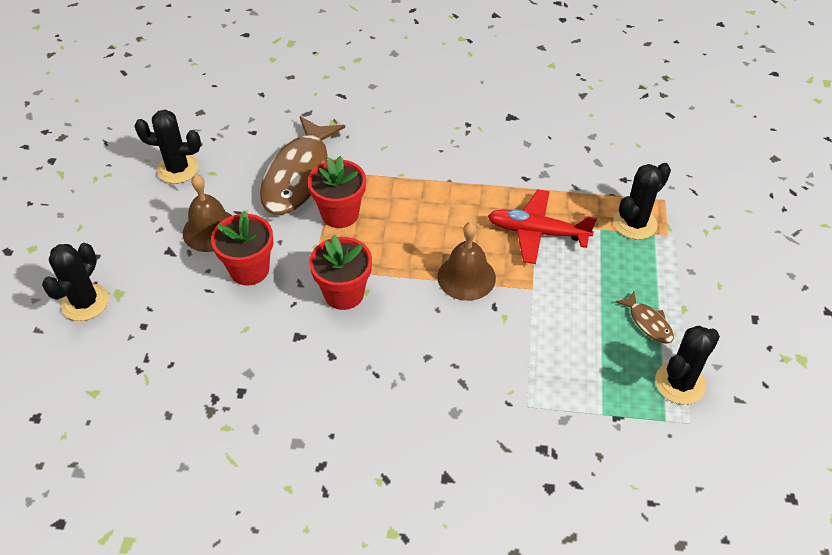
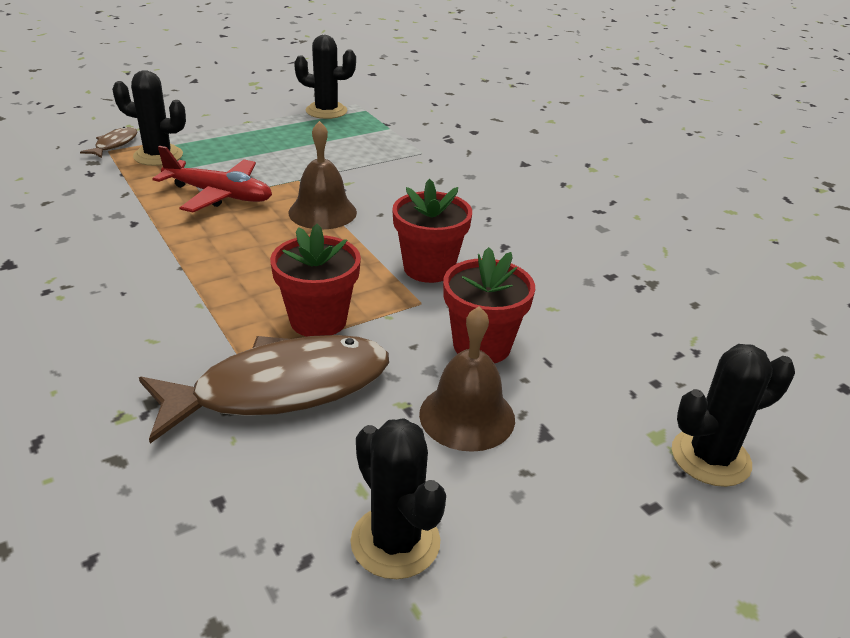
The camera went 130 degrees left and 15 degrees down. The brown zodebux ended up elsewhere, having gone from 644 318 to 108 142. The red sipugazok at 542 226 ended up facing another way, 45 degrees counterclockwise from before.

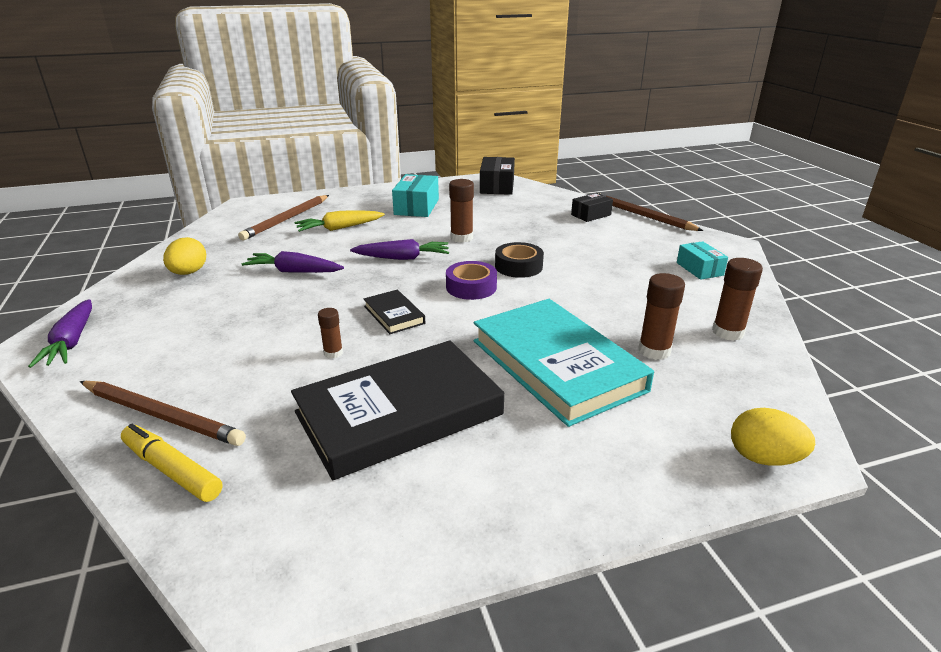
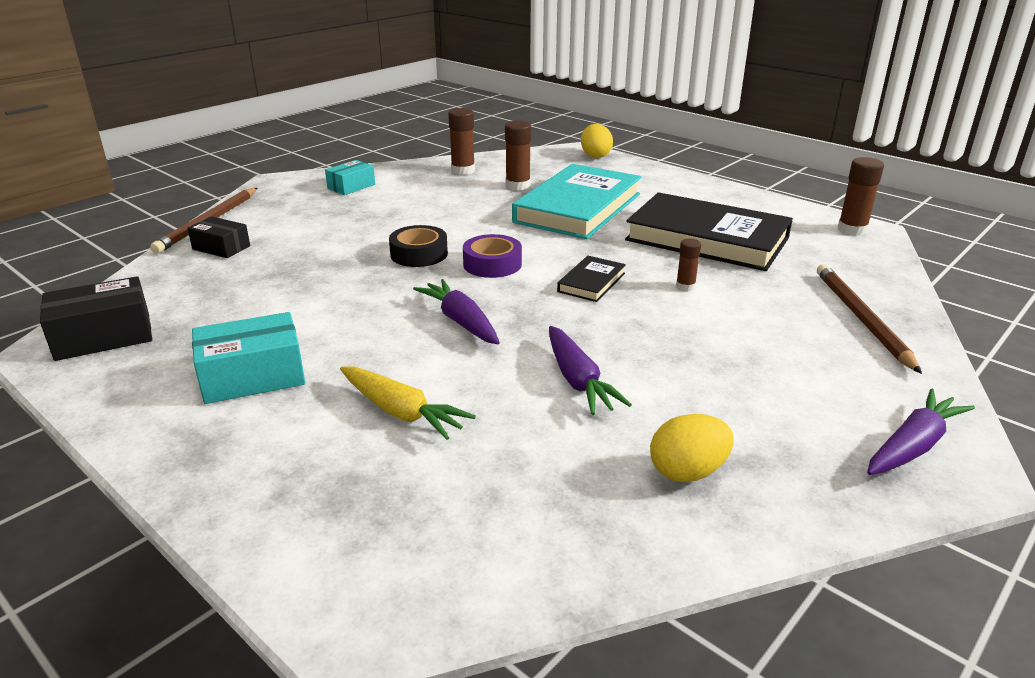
The camera went 120 degrees left and 0 degrees up. The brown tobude ended up elsewhere, having gone from 461 211 to 860 196. The second view lost the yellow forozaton at 172 463. The second view lost the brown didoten at 283 217.

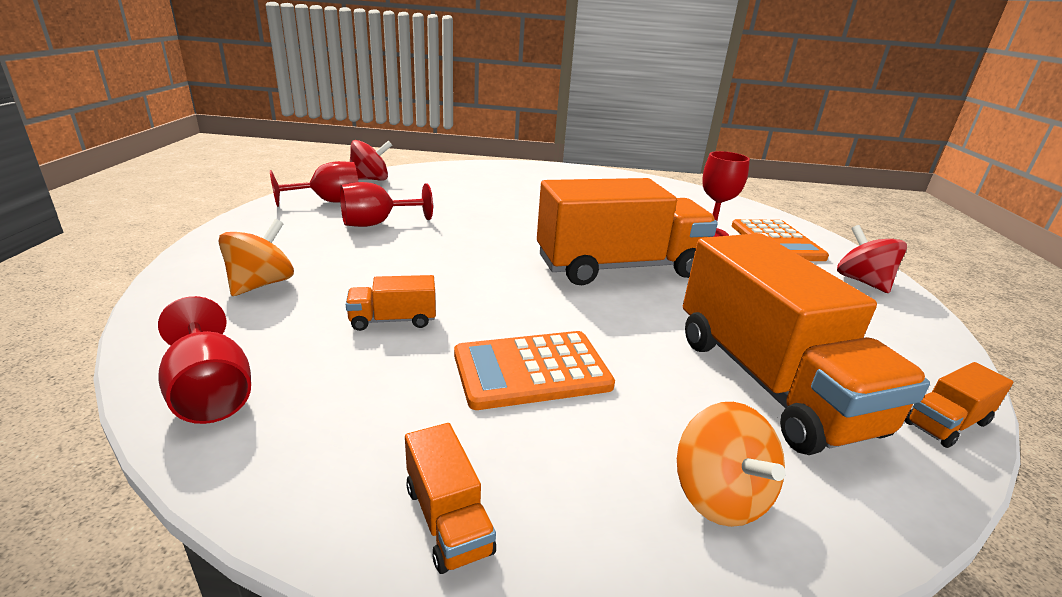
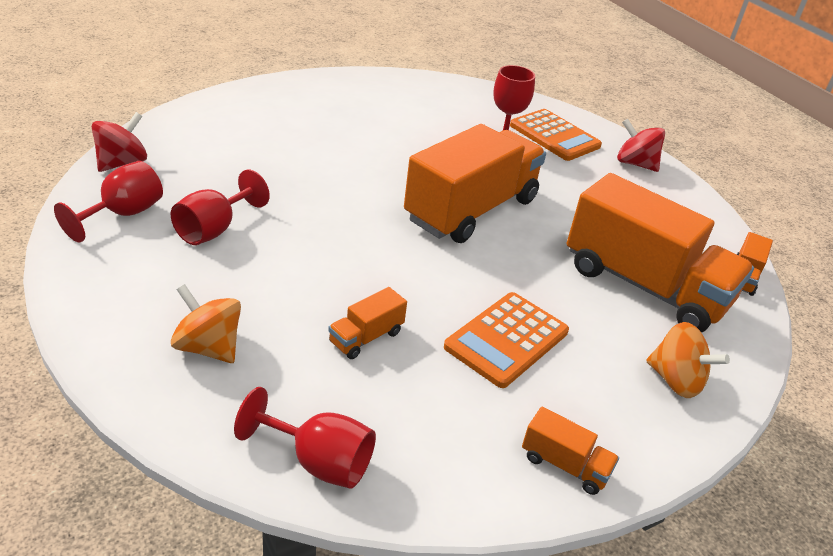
The camera went 35 degrees left and 10 degrees up. The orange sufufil at 256 257 ended up facing another way, 45 degrees counterclockwise from before.

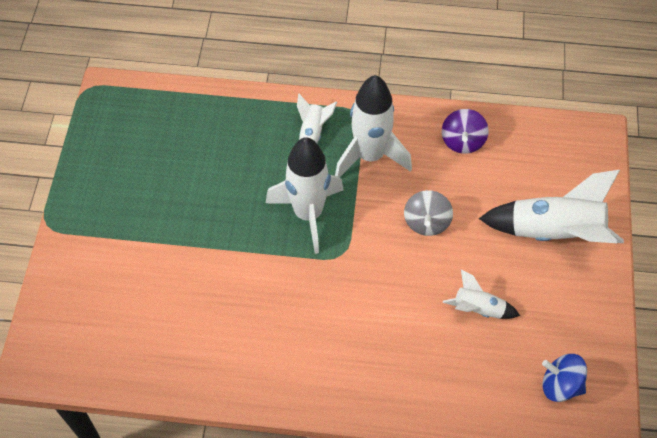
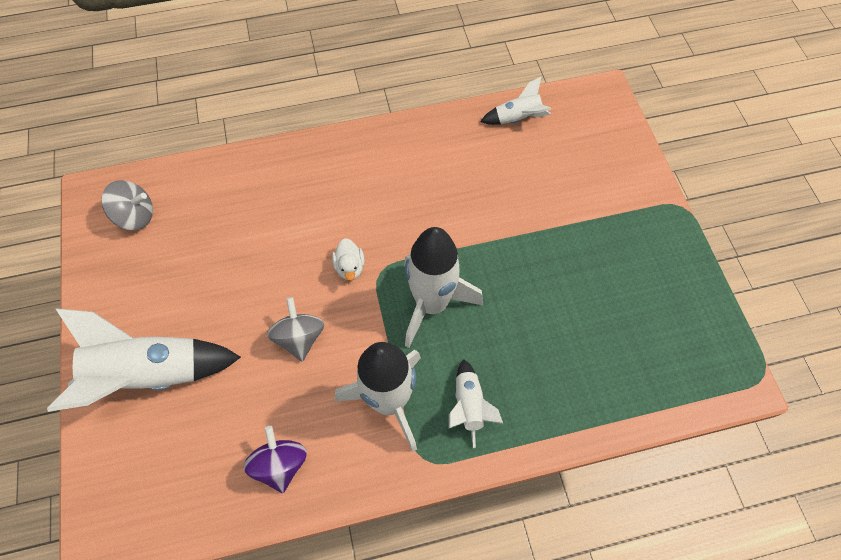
The camera went 160 degrees right and 5 degrees up. What was the blue sufufil at 564 378 turned into the grey sufufil at 127 205. The second view gained the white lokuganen at 348 259. The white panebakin ended up elsewhere, having gone from 481 294 to 515 100.

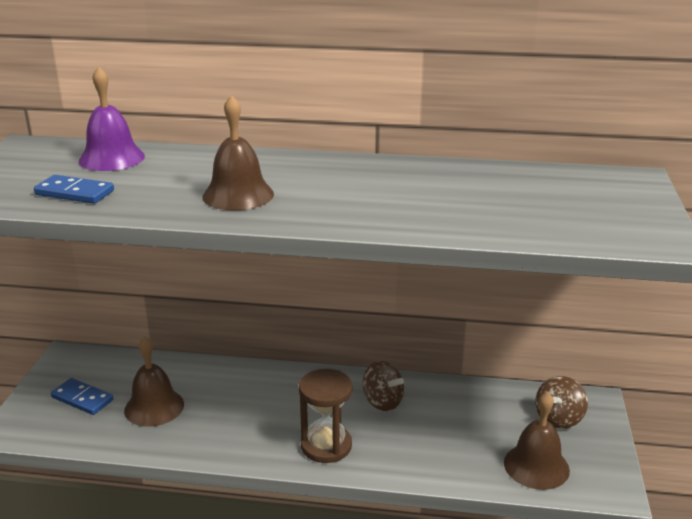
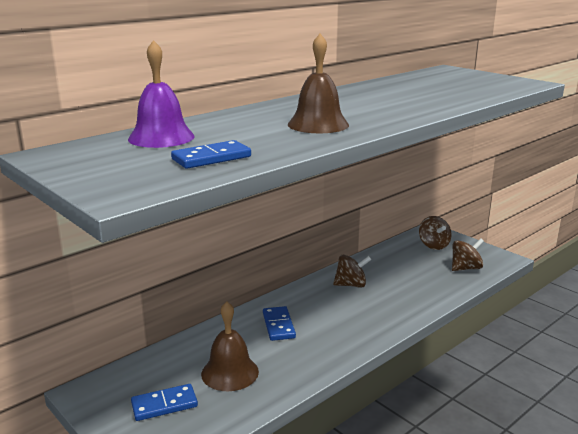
The camera went 50 degrees left and 5 degrees down. The second view gained the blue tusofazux at 279 323. Where the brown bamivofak stood at 537 440, the brown sufufil came to stand at 468 254. The second view lost the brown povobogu at 325 416.

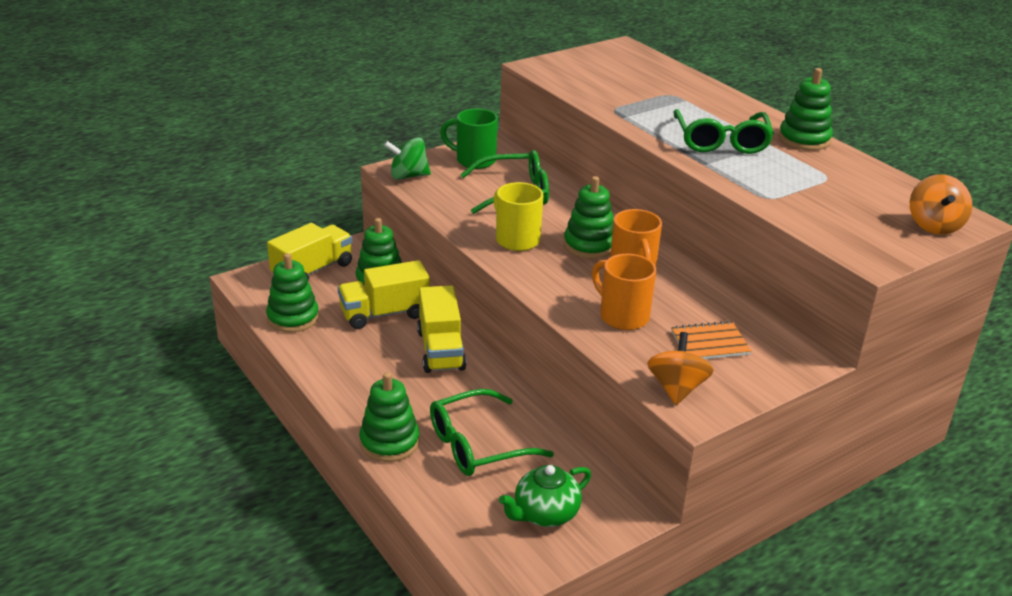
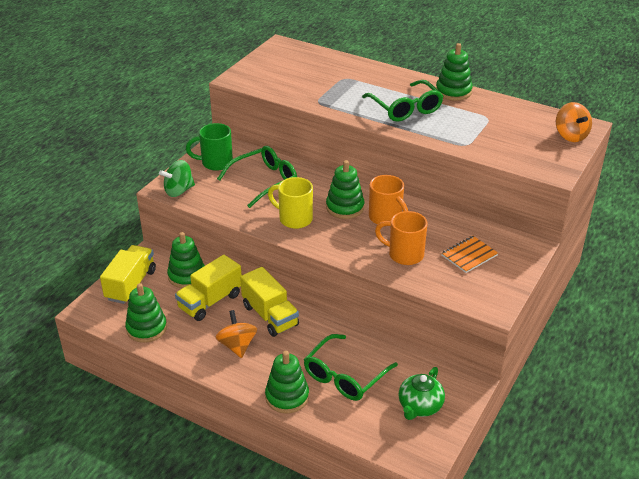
The camera went 25 degrees left and 5 degrees up. The orange sufufil ended up elsewhere, having gone from 680 368 to 236 334.

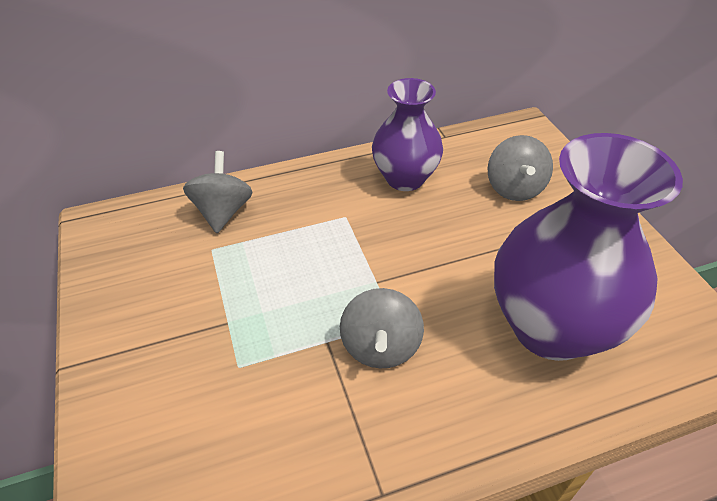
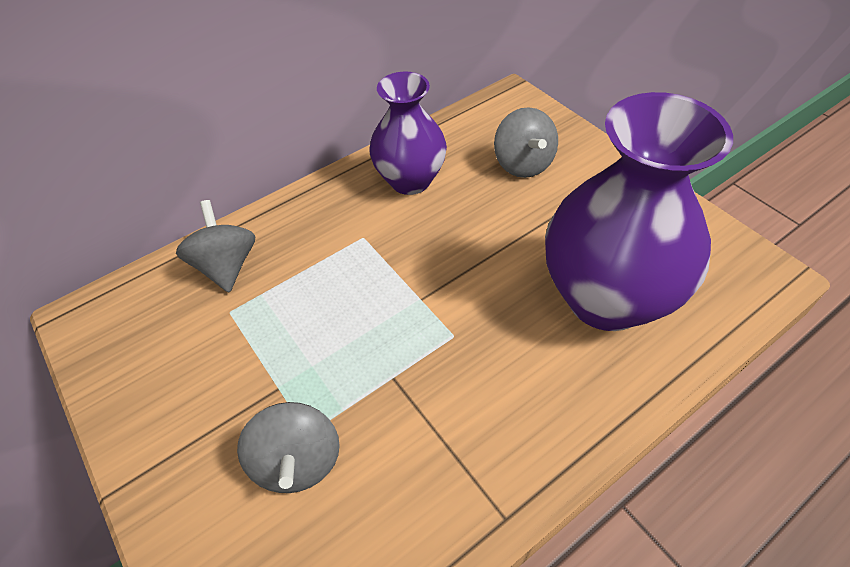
The camera went 15 degrees left and 5 degrees up. The grey sufufil ended up elsewhere, having gone from 382 328 to 288 447.

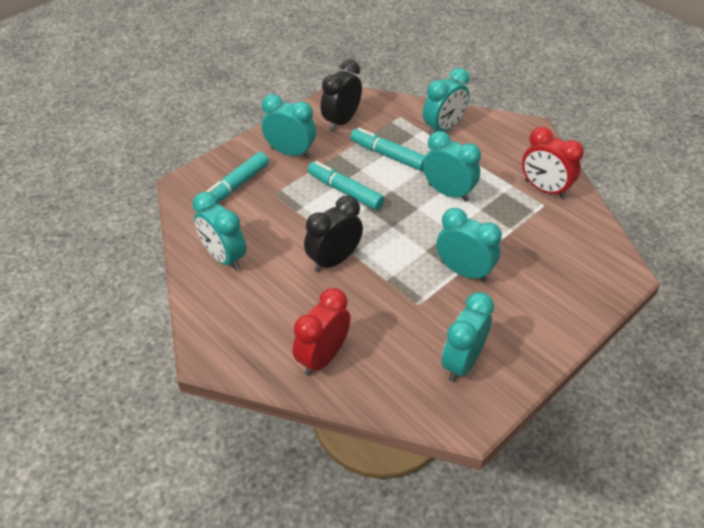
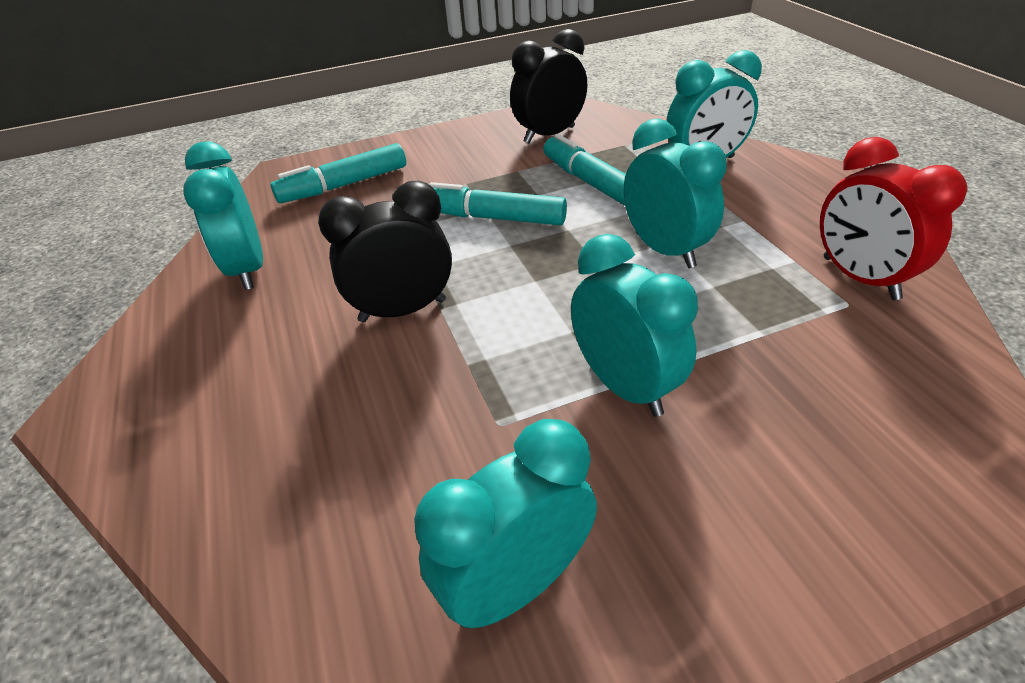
The camera went 25 degrees right and 5 degrees down. The turquoise forozaton at 346 185 ended up facing another way, 45 degrees counterclockwise from before. The second view lost the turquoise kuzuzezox at 289 126. The second view lost the red kuzuzezox at 322 332.

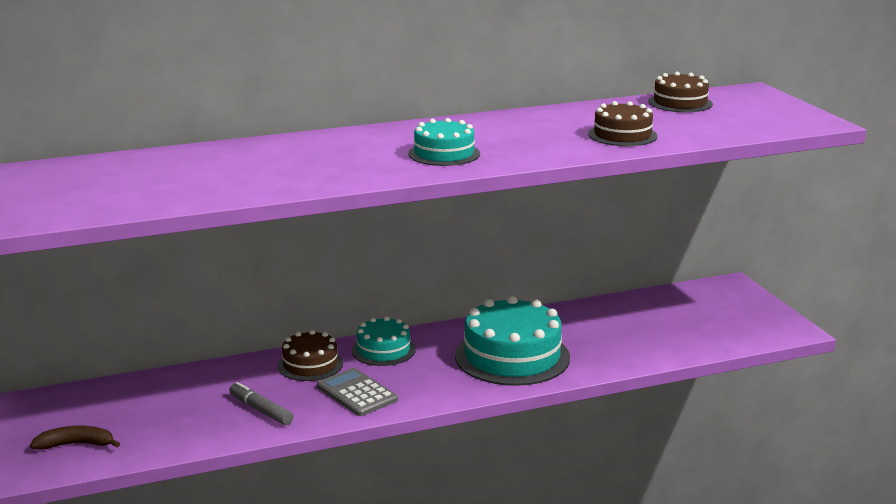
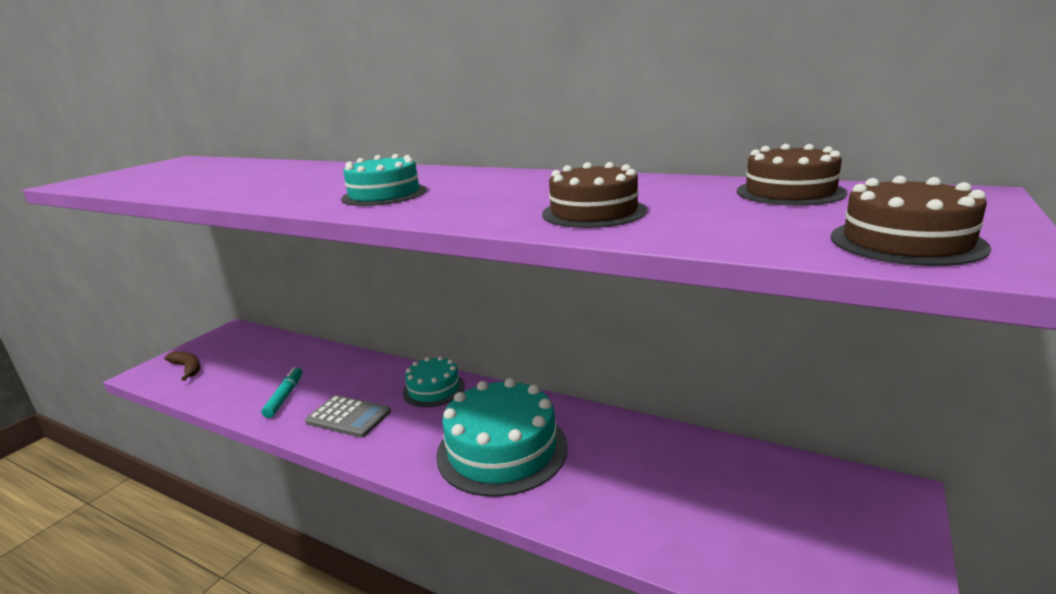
The camera went 50 degrees right and 0 degrees up. What was the grey forozaton at 261 403 turned into the turquoise forozaton at 282 392. The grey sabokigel at 357 392 ended up facing another way, 105 degrees clockwise from before. The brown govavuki ended up elsewhere, having gone from 310 355 to 911 221.

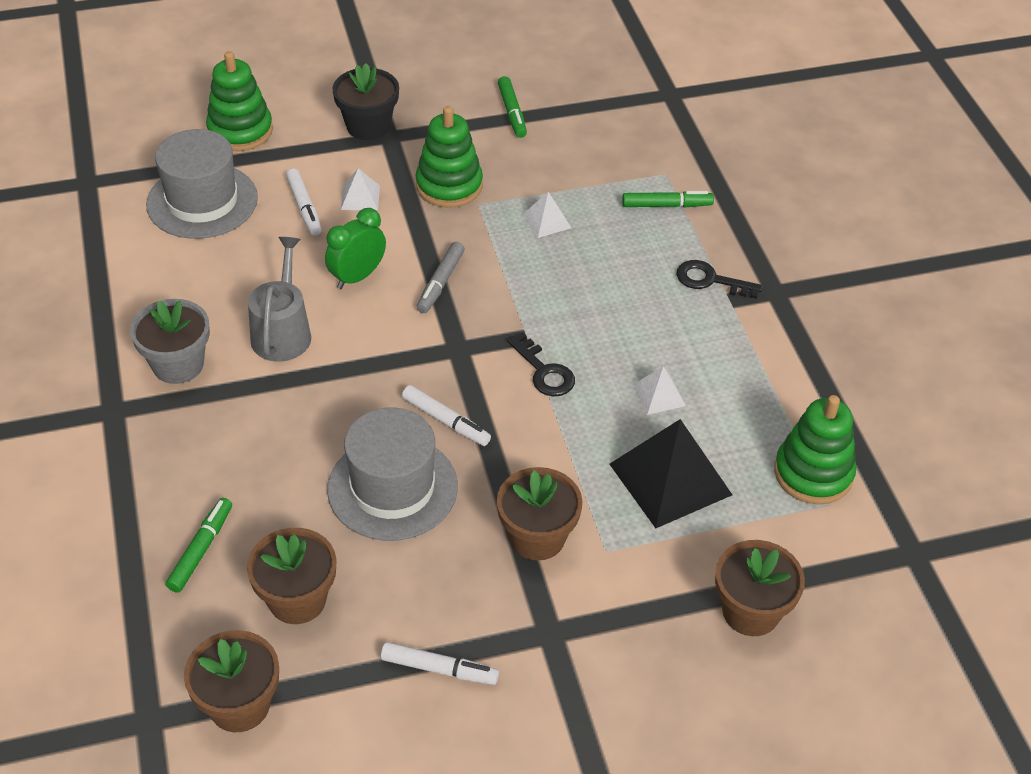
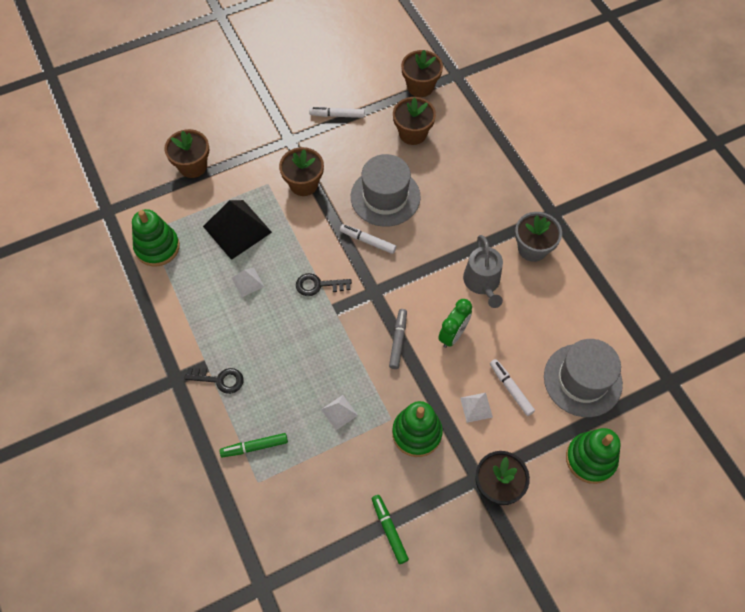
The camera went 170 degrees right and 15 degrees up. The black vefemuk at 541 364 ended up facing another way, 45 degrees counterclockwise from before. The second view lost the green forozaton at 199 545.

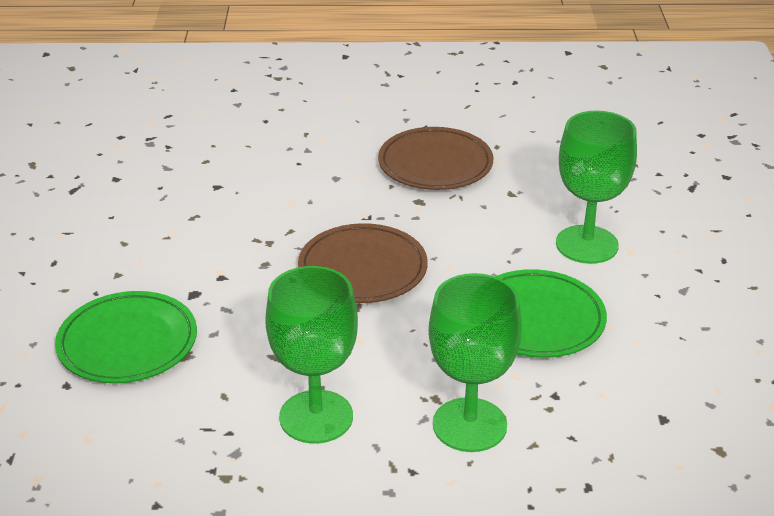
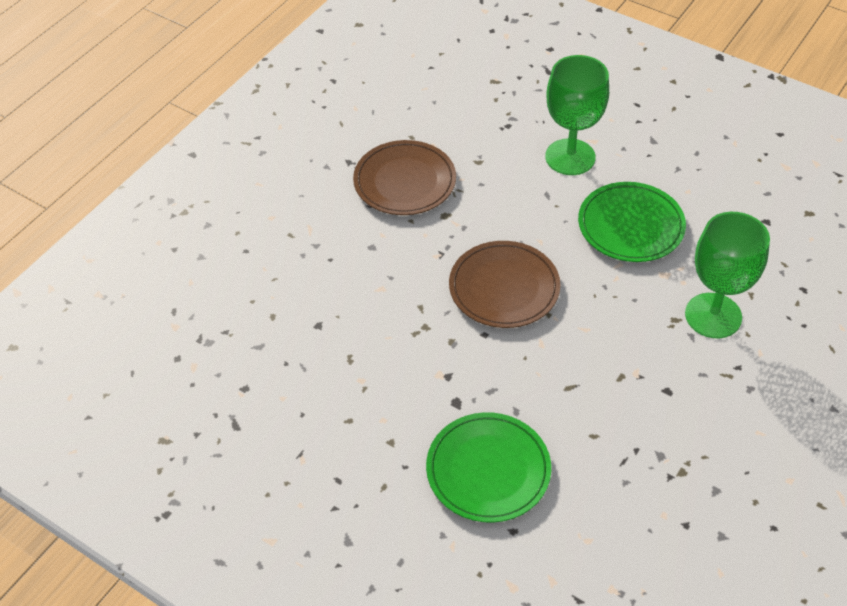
The camera went 55 degrees left and 15 degrees up. The second view lost the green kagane at 311 355.

